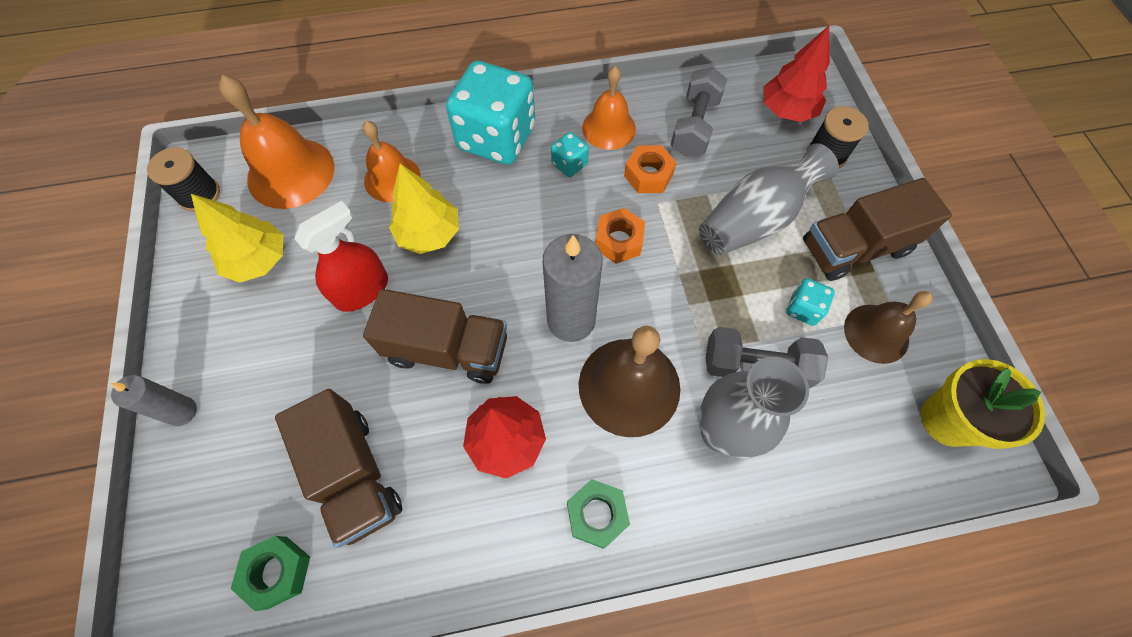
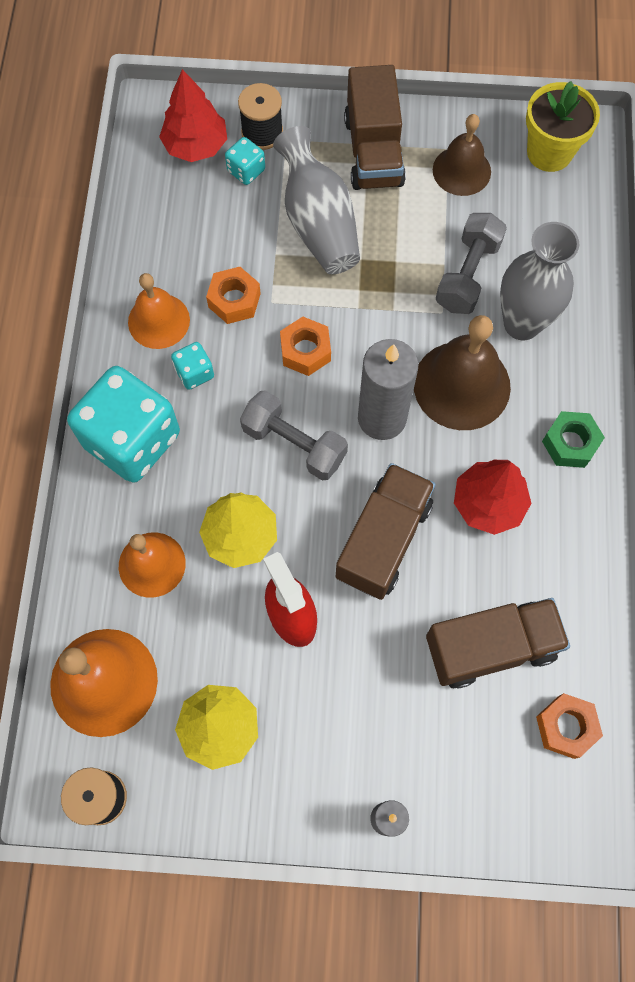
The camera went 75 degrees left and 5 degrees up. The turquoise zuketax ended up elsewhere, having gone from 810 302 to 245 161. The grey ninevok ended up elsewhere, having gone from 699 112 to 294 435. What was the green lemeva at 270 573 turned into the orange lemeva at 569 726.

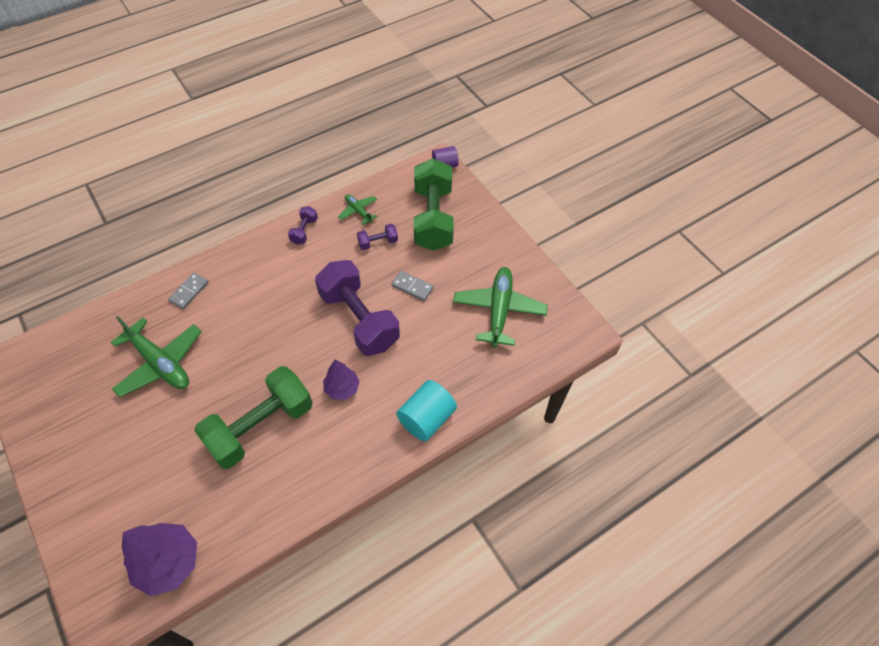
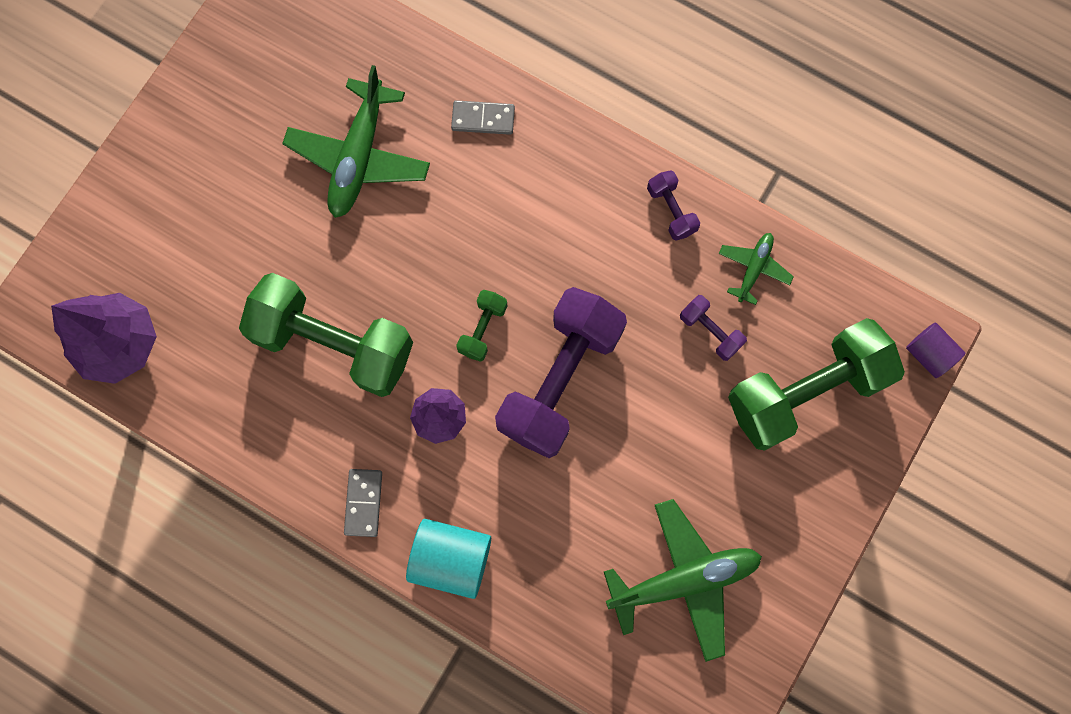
The camera went 65 degrees right and 20 degrees up. The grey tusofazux ended up elsewhere, having gone from 412 286 to 363 503. The second view gained the green ninevok at 481 326. The purple ninevok at 303 225 ended up facing another way, 75 degrees clockwise from before.

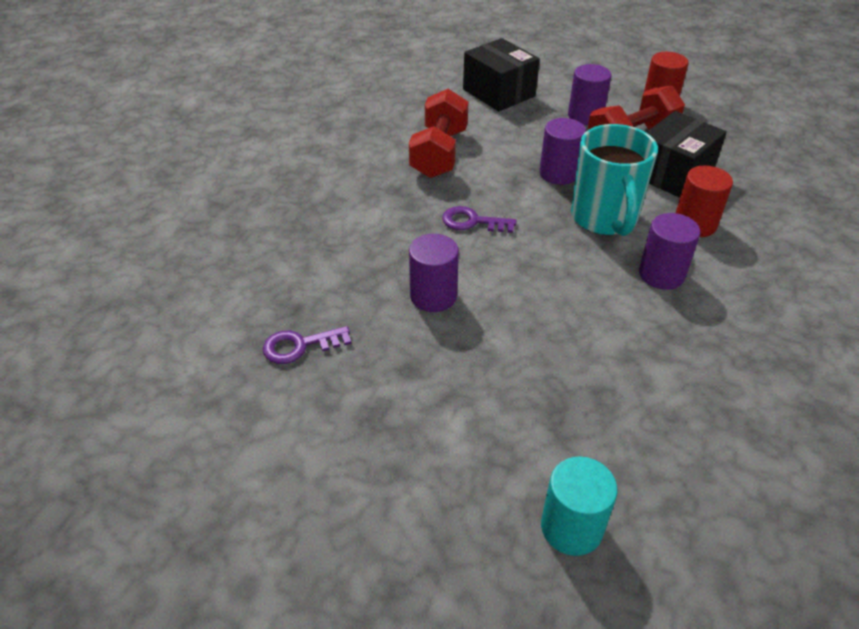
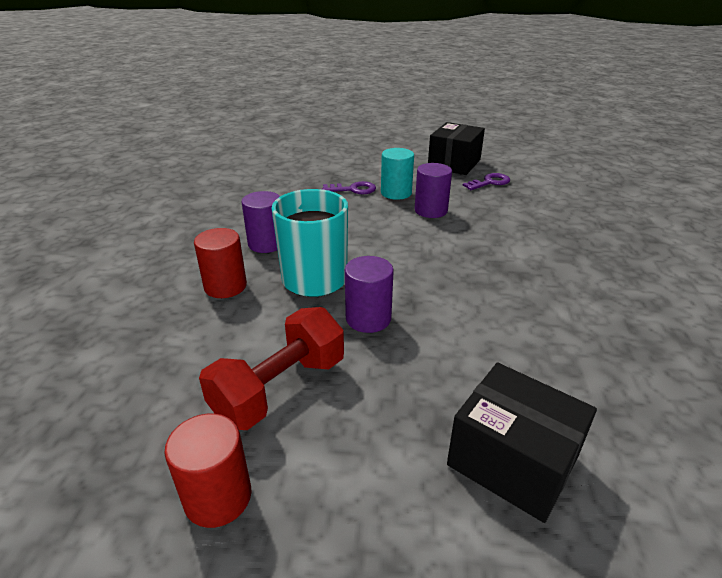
The camera went 165 degrees right and 10 degrees down. The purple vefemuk ended up elsewhere, having gone from 479 219 to 349 187. The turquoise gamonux ended up elsewhere, having gone from 579 506 to 397 174. The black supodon ended up elsewhere, having gone from 686 154 to 456 148. The second view lost the red ninevok at 439 133. The second view lost the purple gamonux at 590 94.

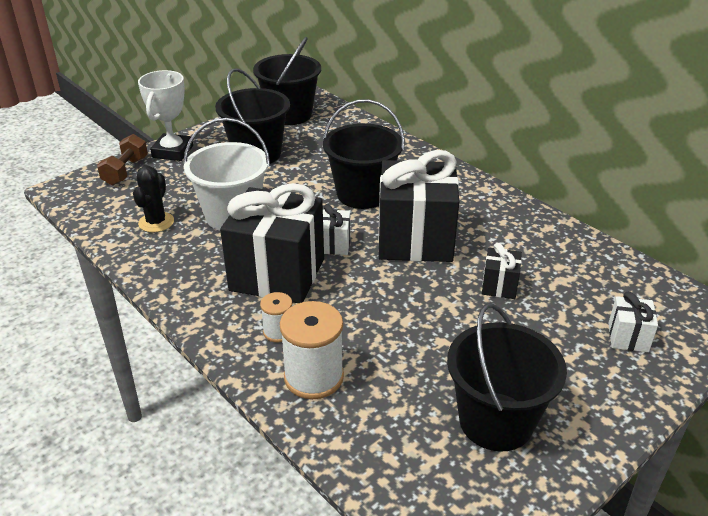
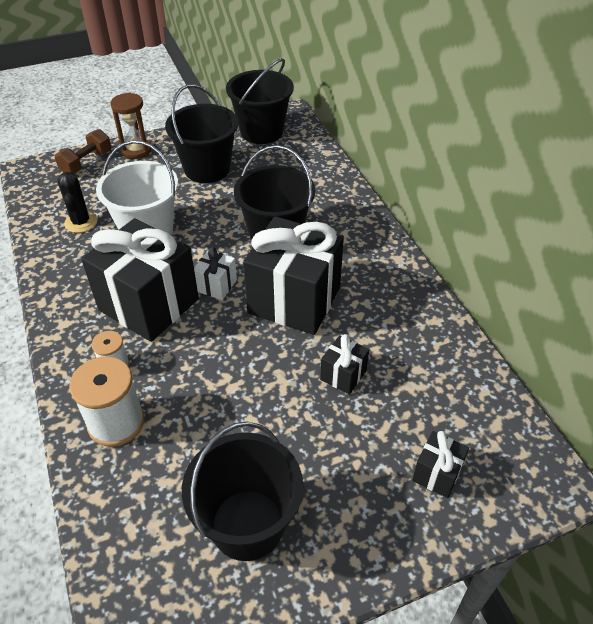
The camera went 20 degrees right and 10 degrees up. The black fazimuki at 153 199 ended up facing another way, 45 degrees counterclockwise from before. Where the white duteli stood at 165 115, the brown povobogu came to stand at 131 126. What was the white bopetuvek at 633 322 turned into the black bopetuvek at 440 464.

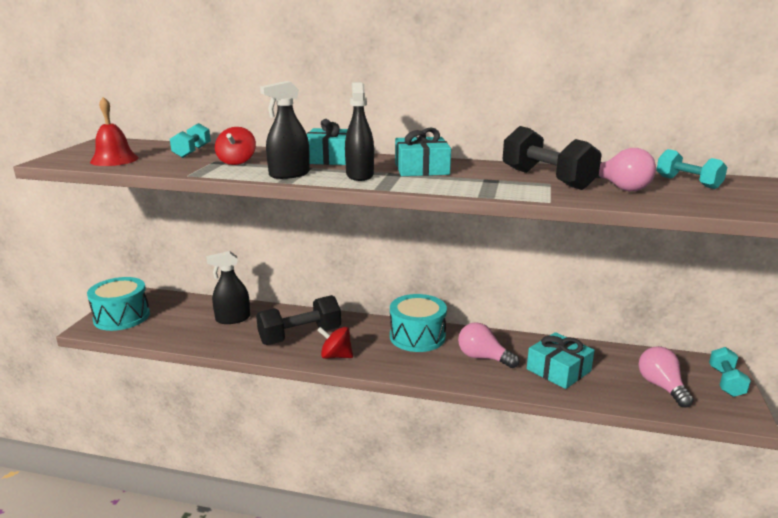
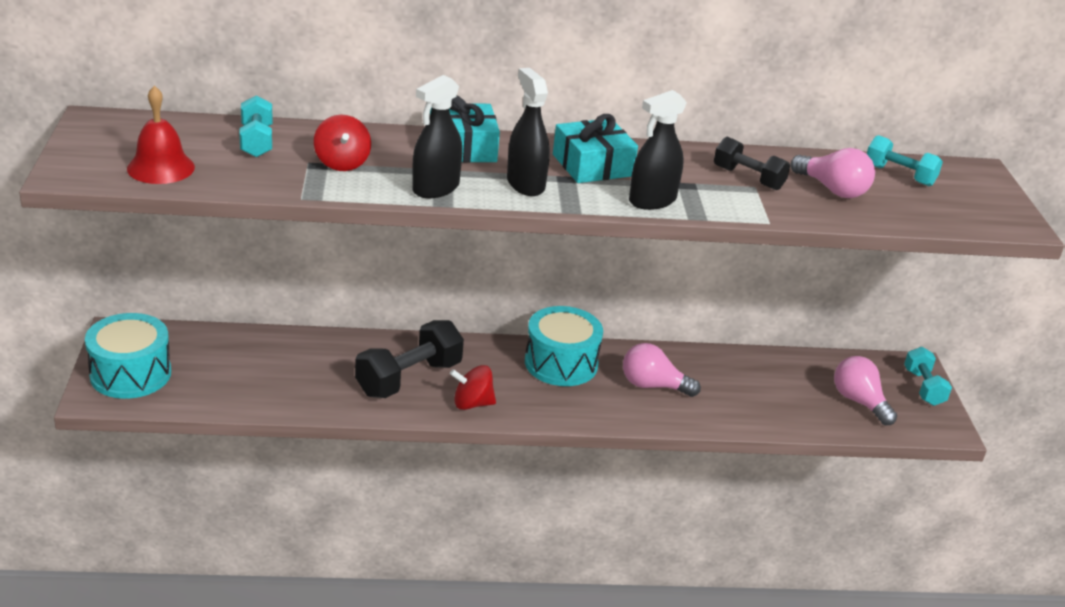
The camera went 20 degrees left and 10 degrees up. The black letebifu ended up elsewhere, having gone from 228 287 to 658 150. The size of the black ninevok at 552 158 changed by a factor of 0.62. The second view lost the turquoise bopetuvek at 561 360.

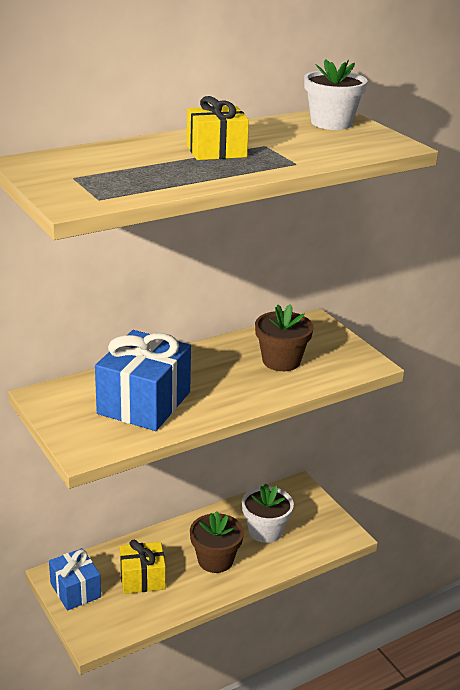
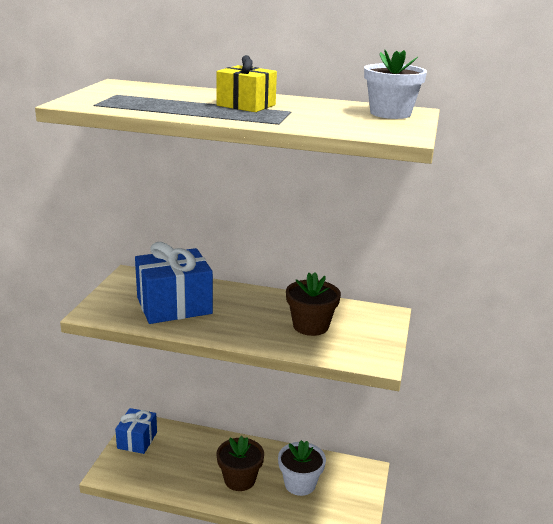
The camera went 45 degrees right and 5 degrees down. The second view lost the yellow bopetuvek at 143 567.

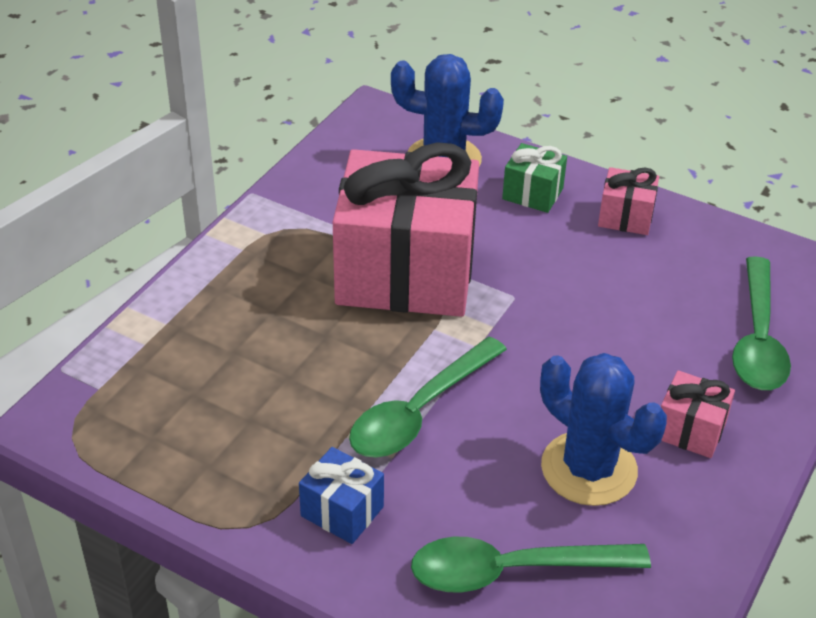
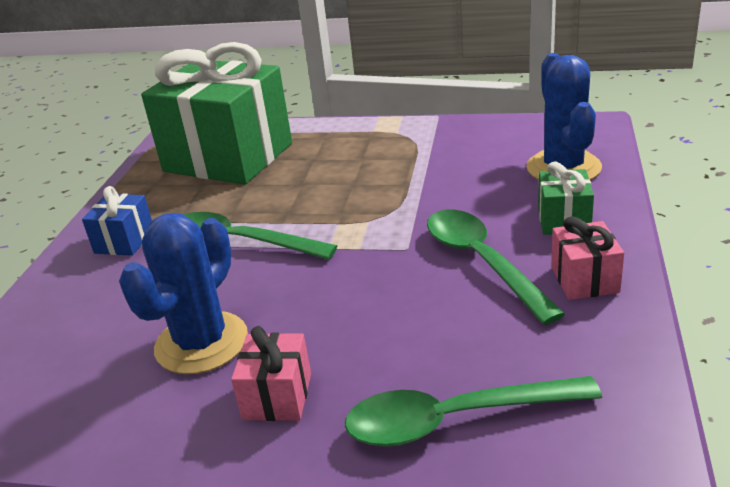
The camera went 75 degrees right and 10 degrees down. The second view gained the green bopetuvek at 216 113. The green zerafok ended up elsewhere, having gone from 531 564 to 496 267. The second view lost the pink bopetuvek at 406 229.

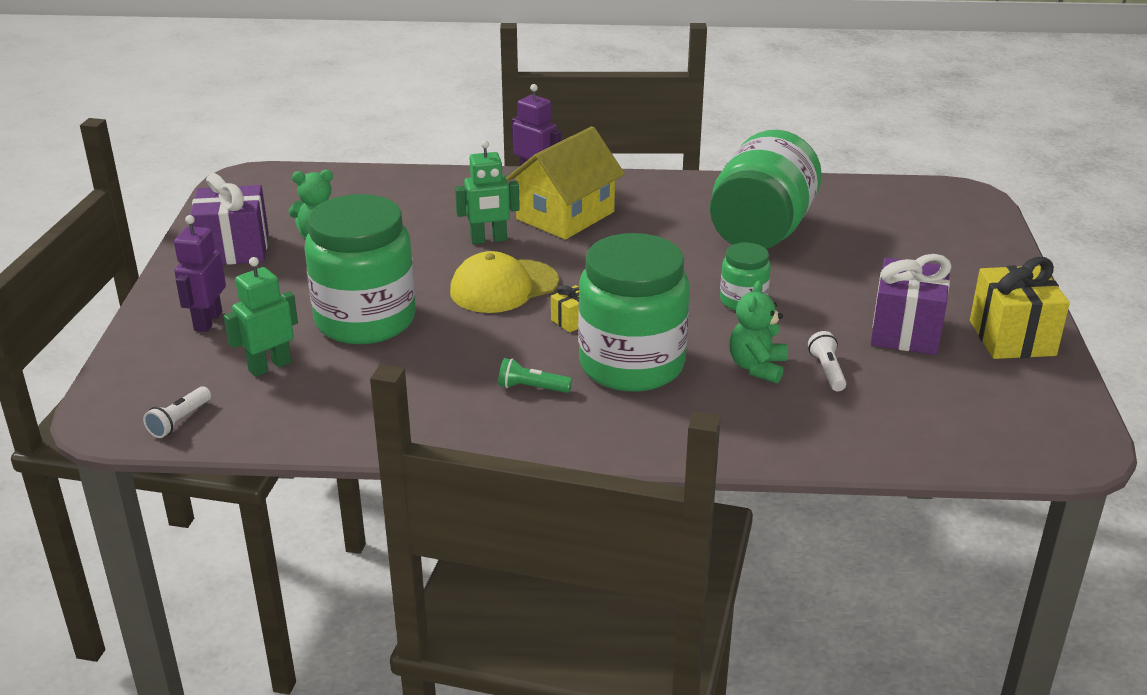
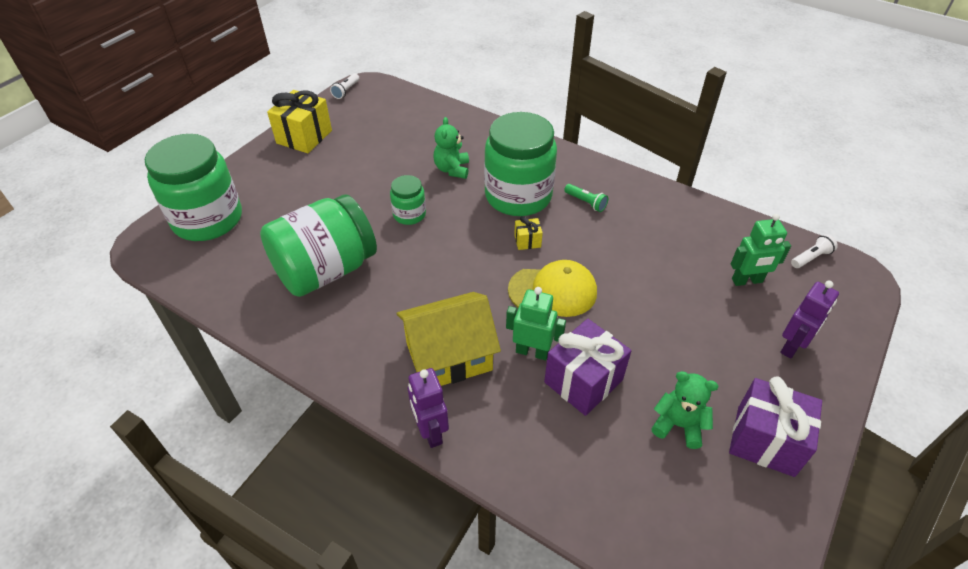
The camera went 150 degrees left and 15 degrees up. The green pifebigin ended up elsewhere, having gone from 359 269 to 193 187. The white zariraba ended up elsewhere, having gone from 827 361 to 344 86. The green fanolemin at 758 331 ended up facing another way, 135 degrees clockwise from before. The purple bopetuvek ended up elsewhere, having gone from 911 304 to 587 367.

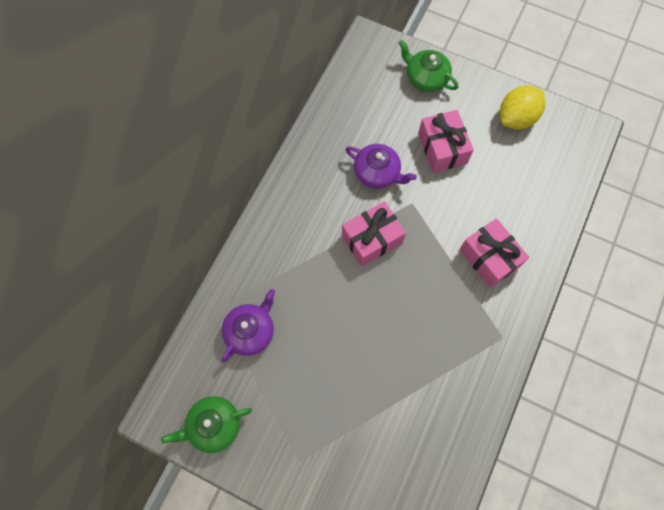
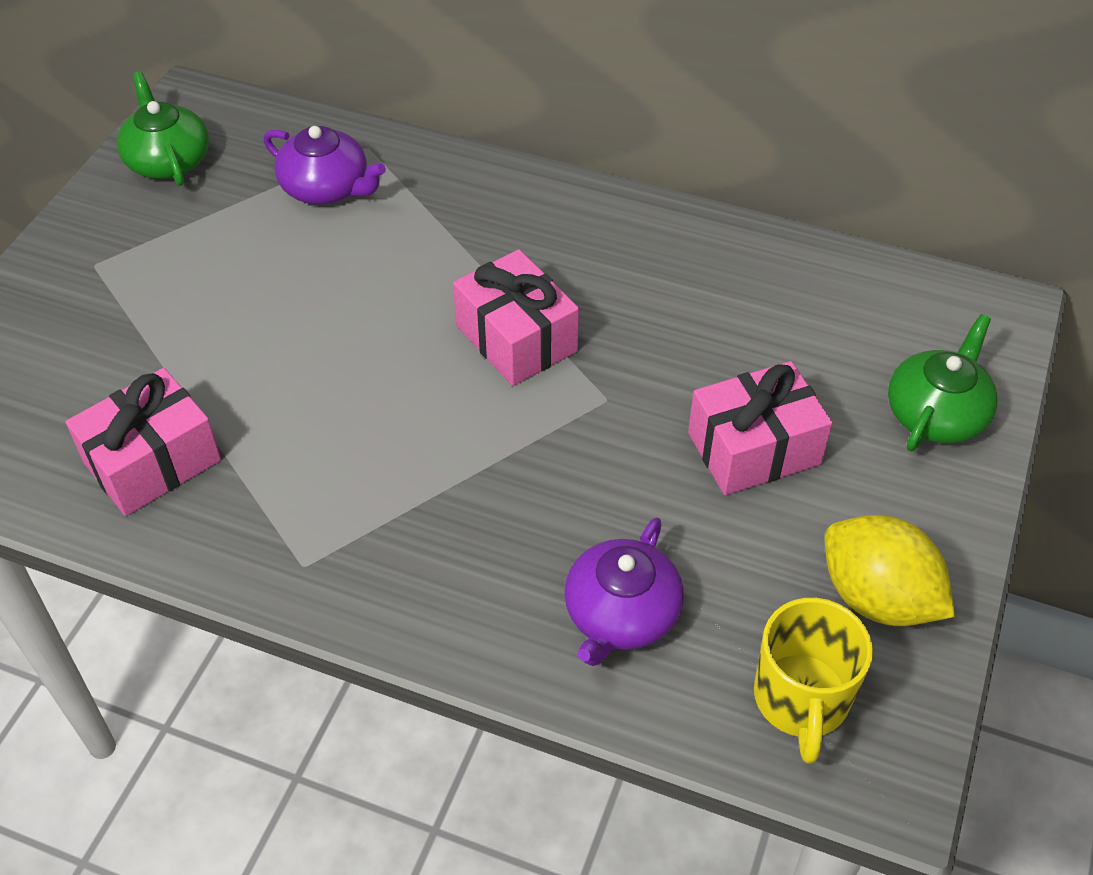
The camera went 85 degrees right and 20 degrees down. The pink bopetuvek ended up elsewhere, having gone from 494 253 to 143 442. The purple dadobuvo ended up elsewhere, having gone from 381 166 to 624 591. The second view gained the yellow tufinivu at 813 681.

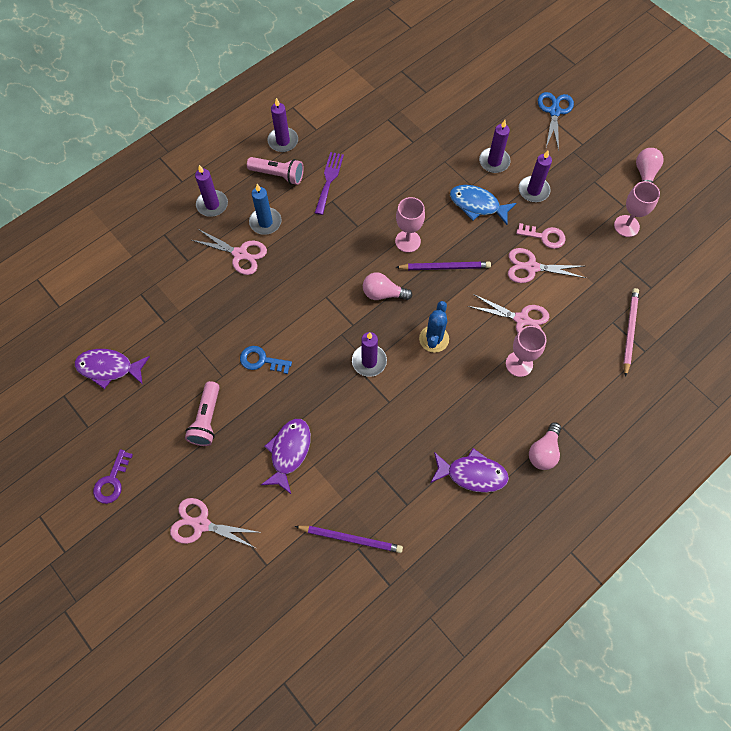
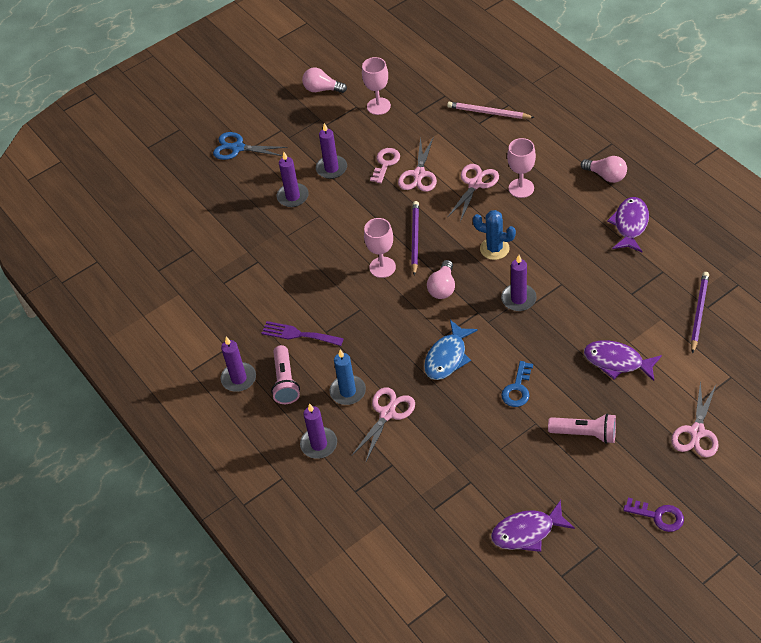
The camera went 80 degrees left and 15 degrees down. The pink zariraba at 275 171 ended up facing another way, 150 degrees clockwise from before. The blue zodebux ended up elsewhere, having gone from 483 205 to 451 350. The purple zodebux at 112 369 ended up facing another way, 60 degrees clockwise from before.

